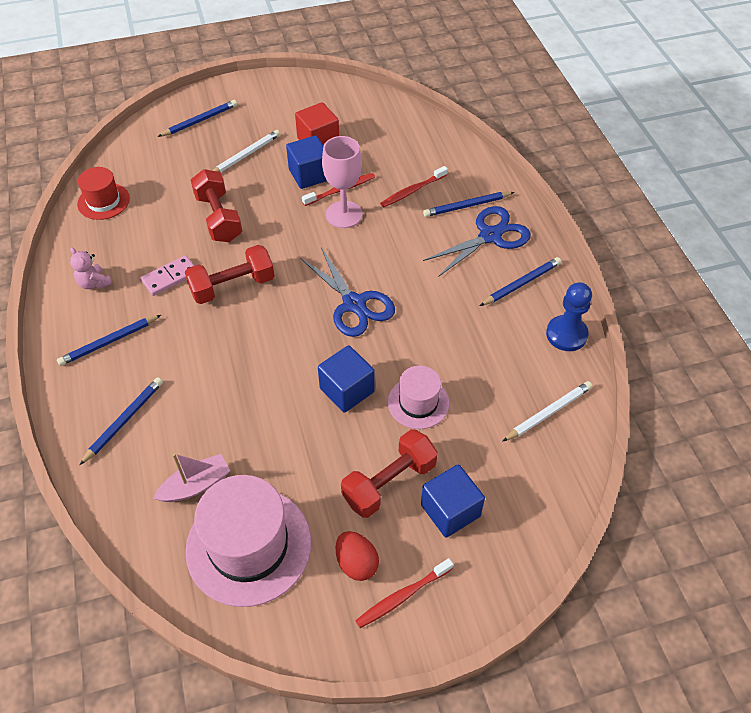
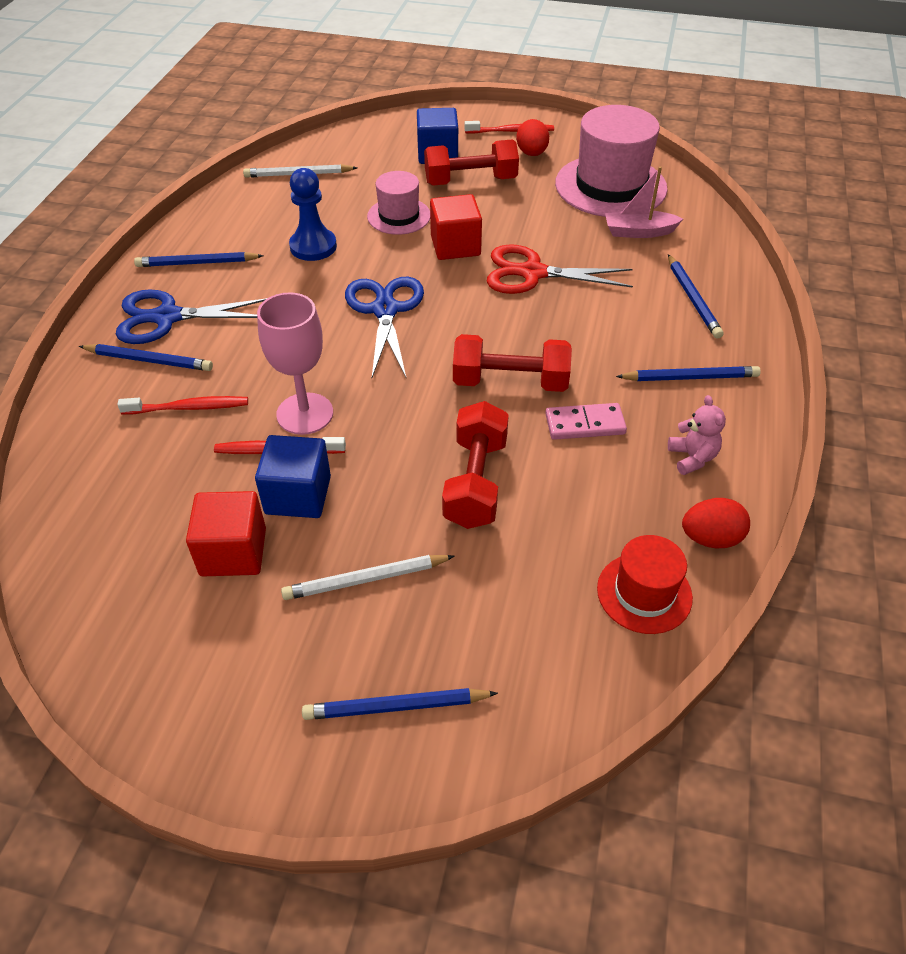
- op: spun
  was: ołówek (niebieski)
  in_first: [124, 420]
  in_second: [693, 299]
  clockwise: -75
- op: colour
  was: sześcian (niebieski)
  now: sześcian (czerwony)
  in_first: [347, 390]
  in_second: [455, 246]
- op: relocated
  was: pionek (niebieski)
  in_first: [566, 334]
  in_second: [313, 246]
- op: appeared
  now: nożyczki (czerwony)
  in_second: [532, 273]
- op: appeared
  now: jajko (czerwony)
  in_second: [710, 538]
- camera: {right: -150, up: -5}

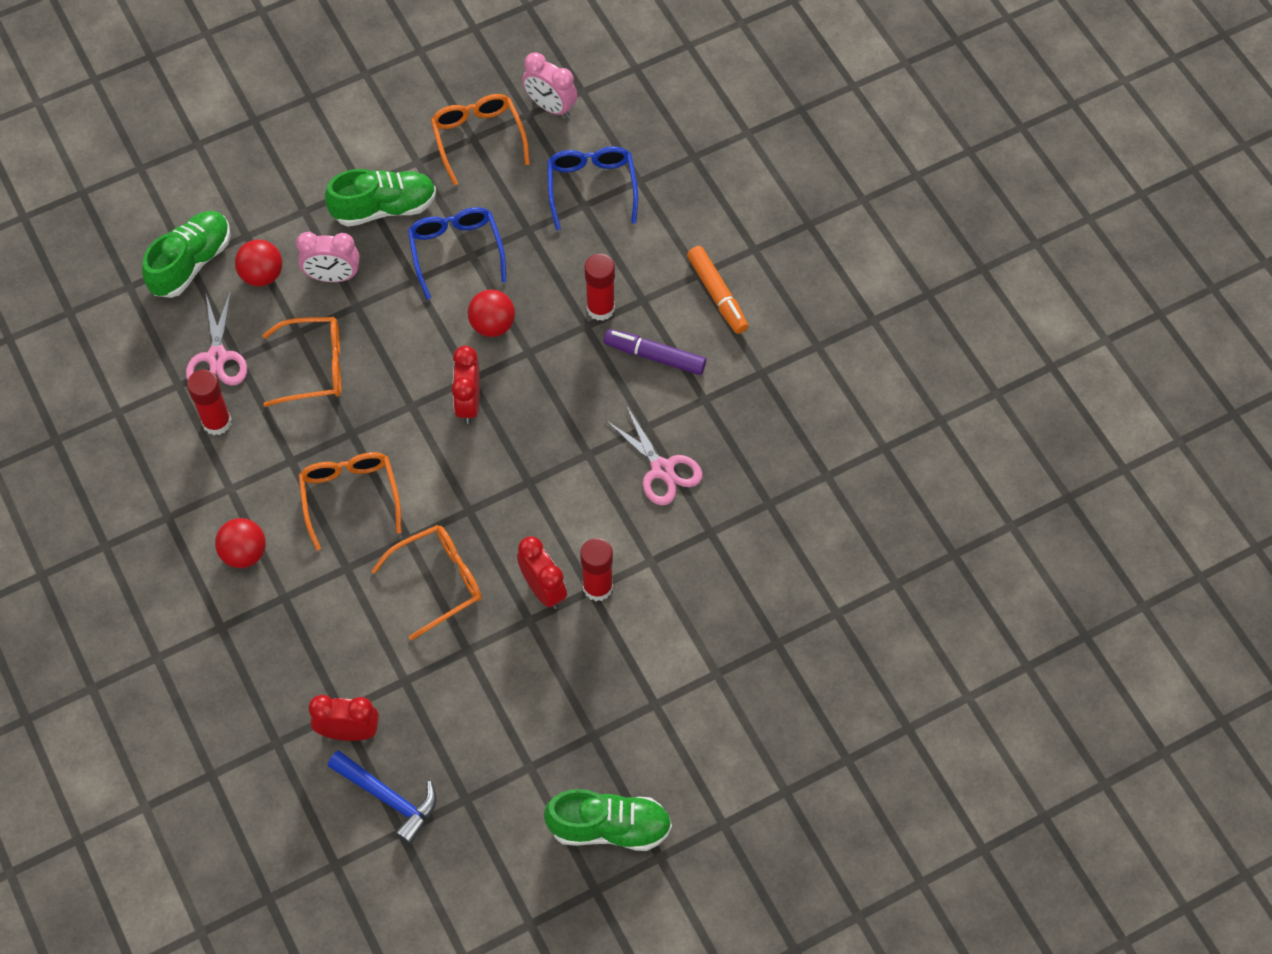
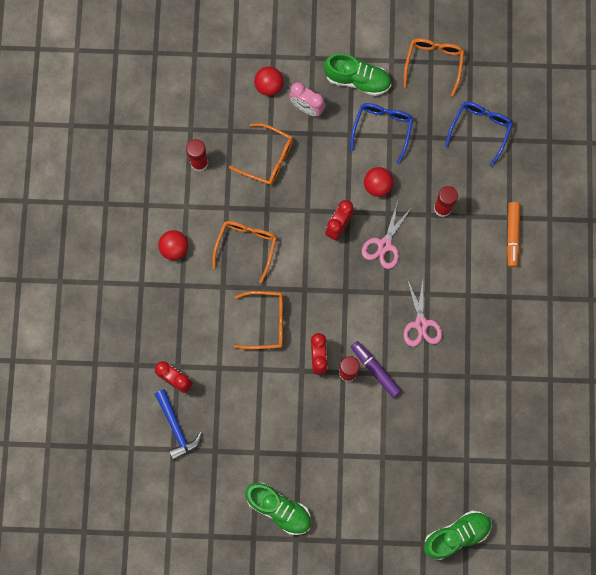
- op: relocated
  was: but (zielony)
  in_first: [191, 263]
  in_second: [456, 535]
- op: relocated
  was: nożyczki (różowy)
  in_first: [217, 357]
  in_second: [384, 245]
- op: missing
  was: budzik (różowy)
  in_first: [550, 107]
- op: relocated
  was: flamaster (fioletowy)
  in_first: [654, 356]
  in_second: [375, 370]
- camera: {right: 30, up: 15}

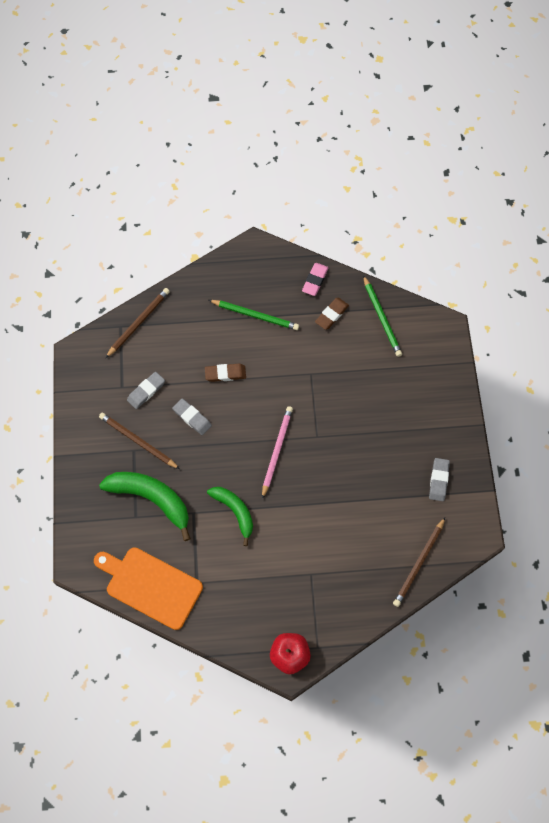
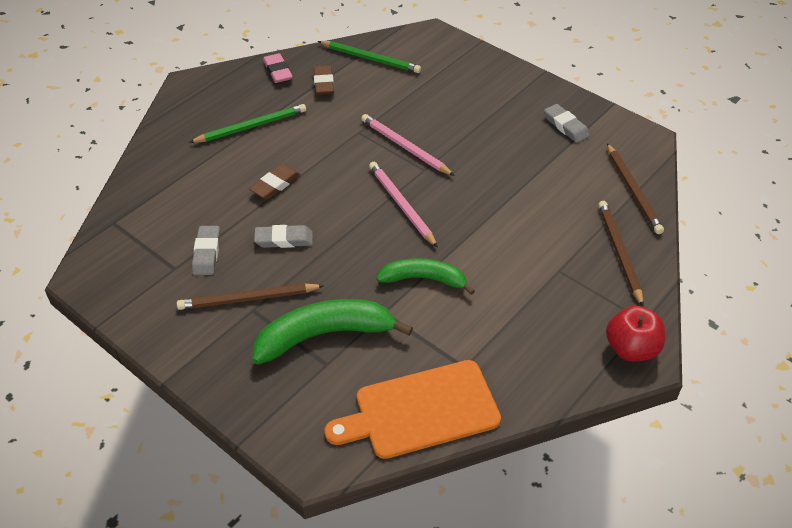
- op: relocated
  was: ołówek (brązowy)
  in_first: [138, 323]
  in_second: [619, 253]
- op: appeared
  now: ołówek (różowy)
  in_second: [405, 147]
- camera: {right: -45, up: -20}

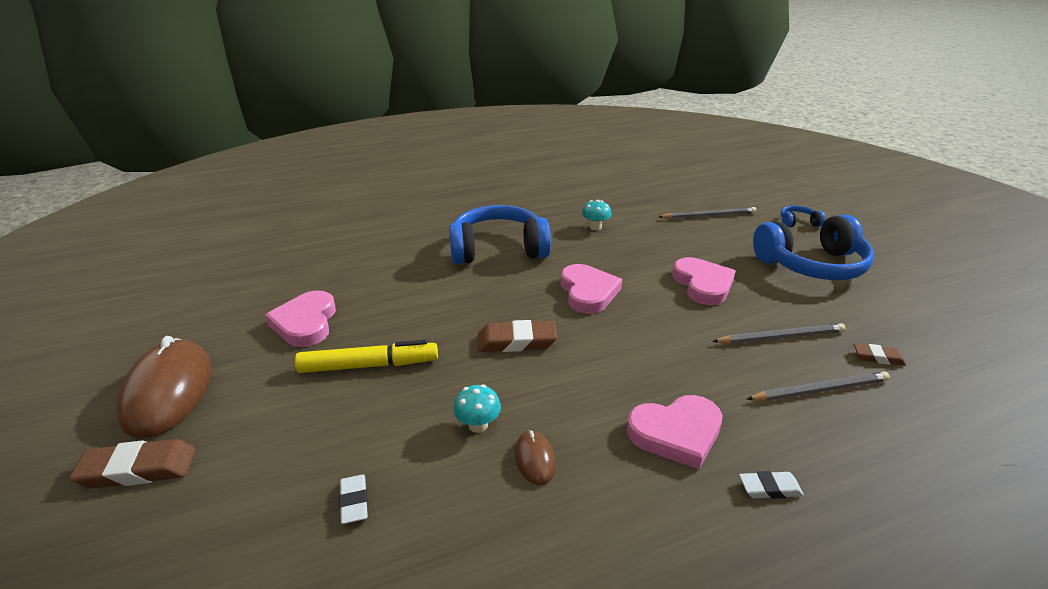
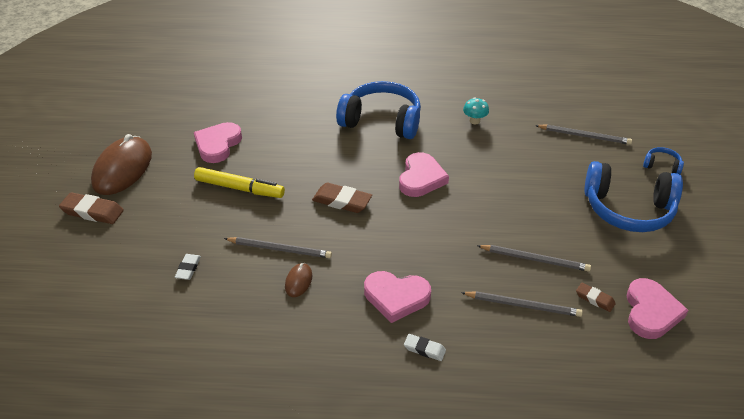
- op: exchanged
  was: grzyb (turkusowy)
  now: ołówek (szary)
  in_first: [478, 425]
  in_second: [280, 249]
- op: relocated
  was: serce (różowy)
  in_first: [703, 284]
  in_second: [651, 312]
- camera: {right: 25, up: 10}

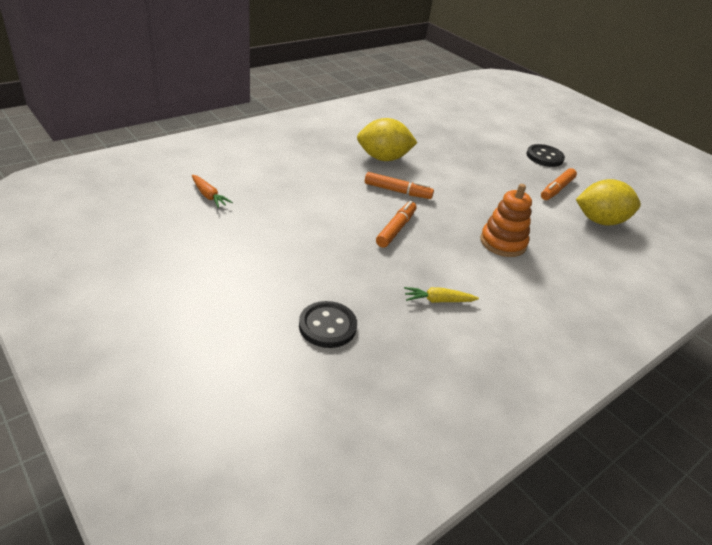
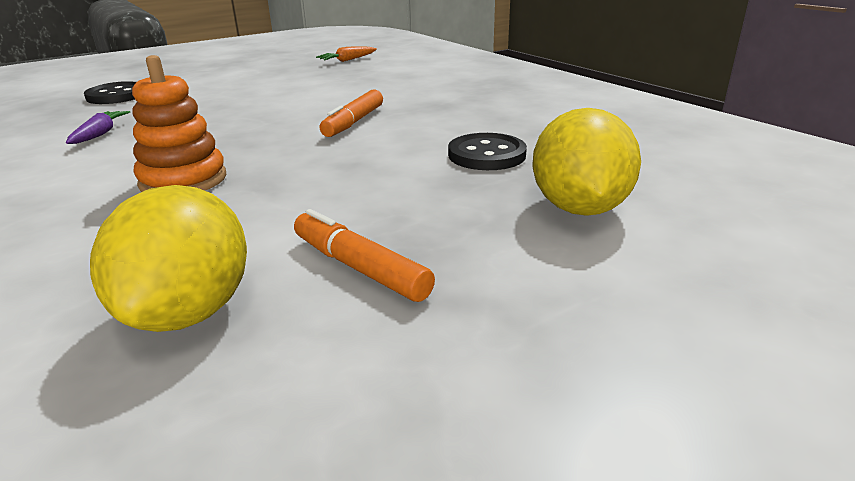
- op: relocated
  was: cytryna (żółty)
  in_first: [383, 158]
  in_second: [579, 208]
- op: missing
  was: flamaster (pomarańczowy)
  in_first: [396, 229]
- op: colour
  was: marchewka (żółty)
  now: marchewka (fioletowy)
  in_first: [438, 300]
  in_second: [100, 134]
- op: relocated
  was: guzik (czarny)
  in_first: [544, 157]
  in_second: [486, 155]
- camera: {right: 100, up: -10}

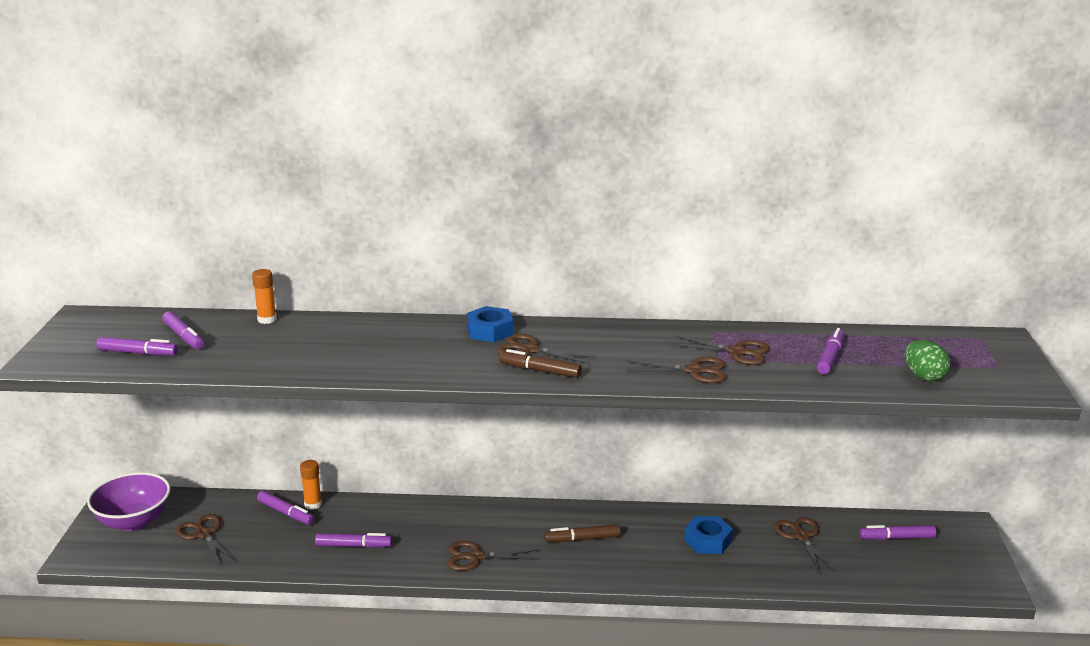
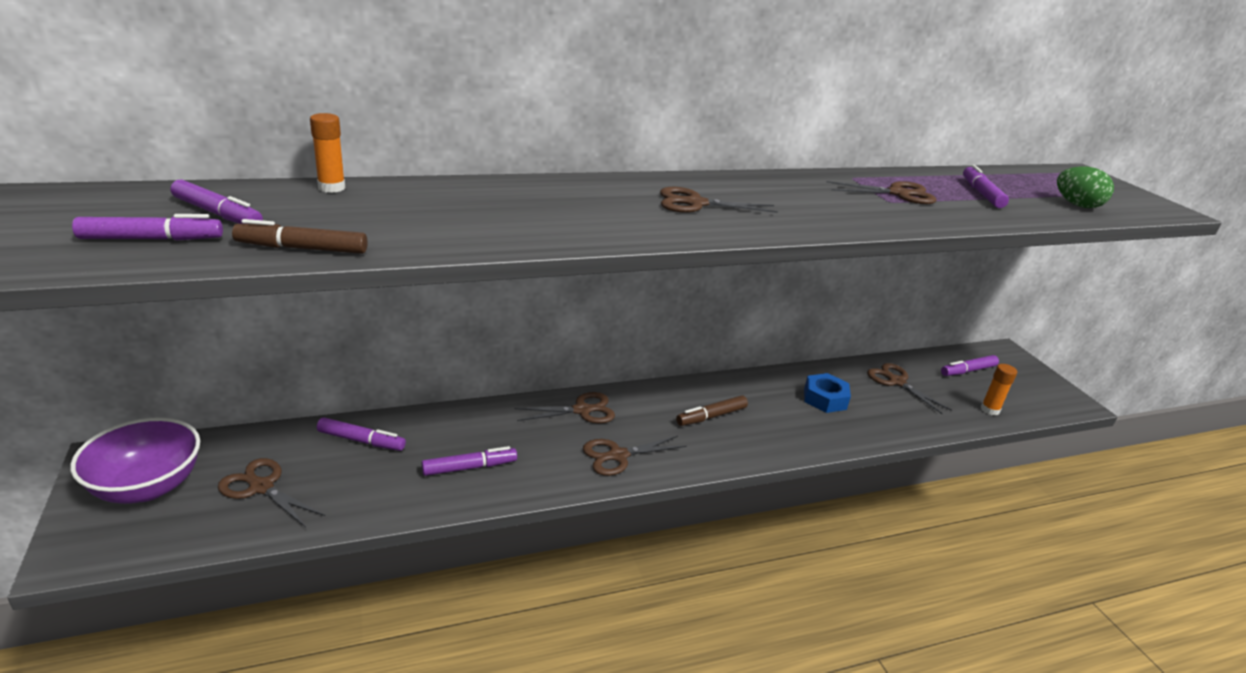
- op: relocated
  was: klej w sztyfcie (pomarańczowy)
  in_first: [313, 504]
  in_second: [989, 410]
- op: missing
  was: nakrętka (niebieski)
  in_first: [490, 331]
- op: relocated
  was: flamaster (brązowy)
  in_first: [540, 371]
  in_second: [302, 248]
- op: relocated
  was: nożyczki (brązowy)
  in_first: [694, 371]
  in_second: [582, 410]
- camera: {right: -25, up: 5}

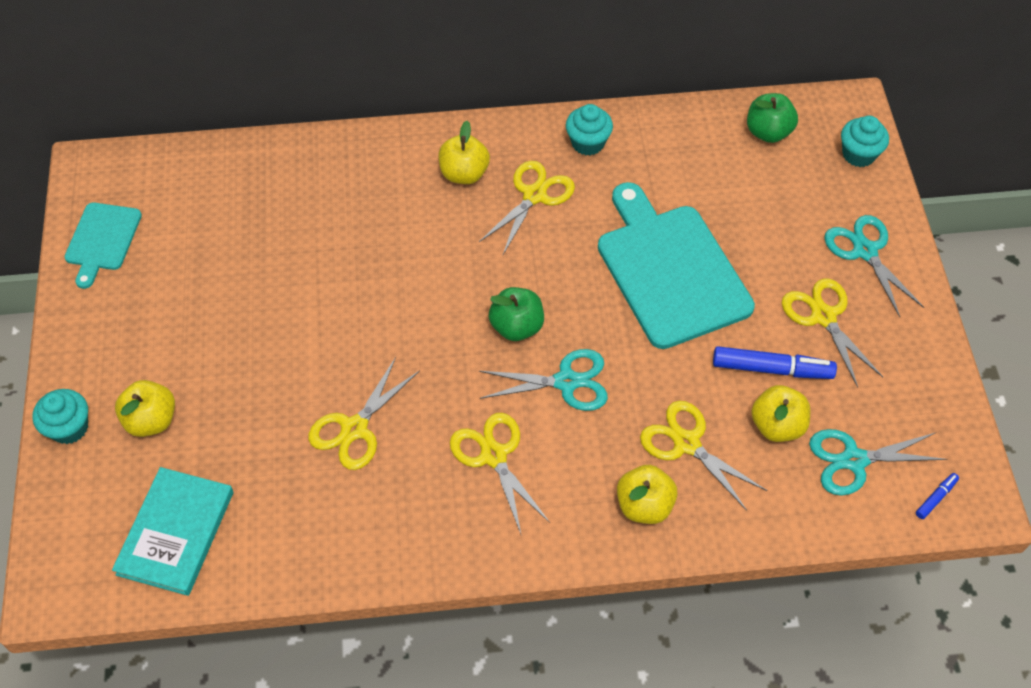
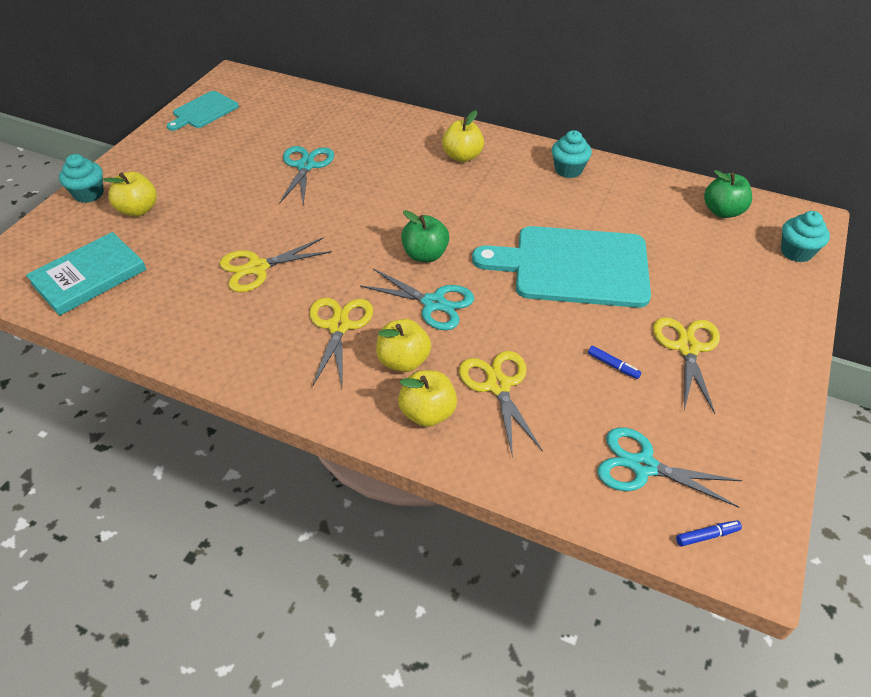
- op: missing
  was: nożyczki (żółty)
  in_first: [534, 195]
- op: spun
  was: deska do krojenia (turkusowy)
  in_first: [670, 270]
  in_second: [574, 267]
  clockwise: -90
- op: size
  was: flamaster (niebieski)
  in_first: [772, 369]
  in_second: [613, 365]
  ratio: 0.48
- op: relocated
  was: jabłko (żółty)
  in_first: [777, 425]
  in_second: [403, 361]
- op: relocated
  was: nożyczki (turkusowy)
  in_first: [865, 251]
  in_second: [306, 166]
- camera: {right: 30, up: -10}

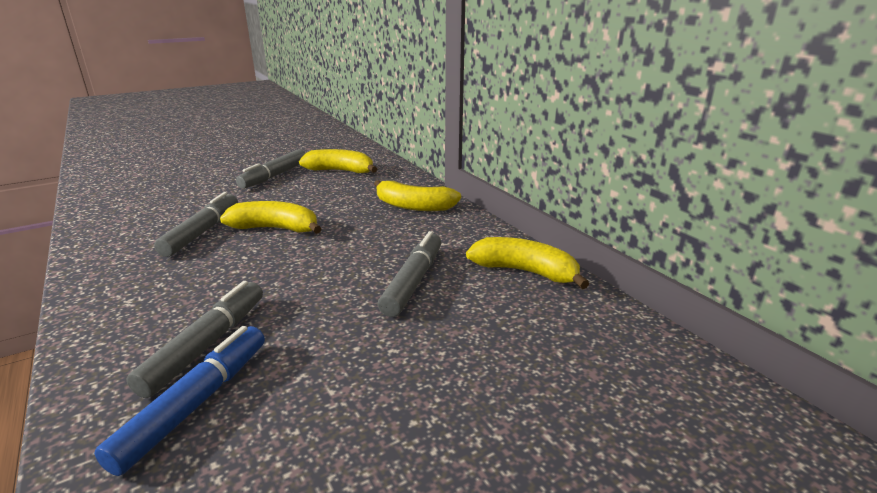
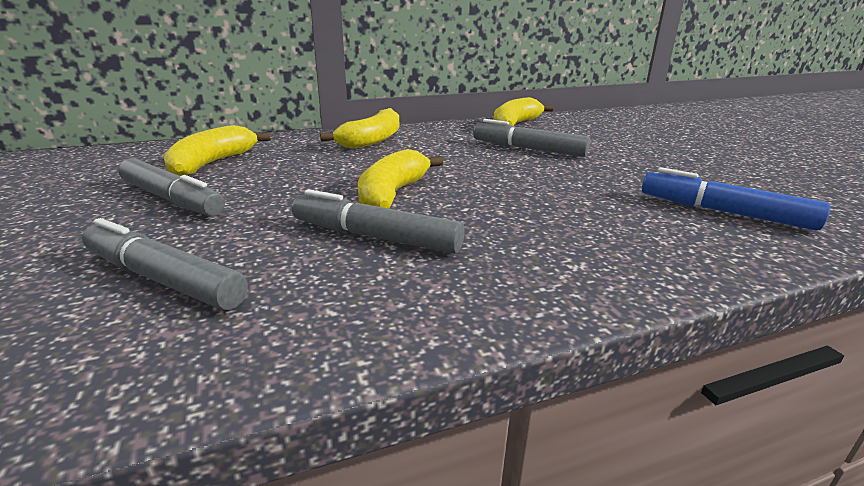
- op: relocated
  was: flamaster (szary)
  in_first: [207, 345]
  in_second: [163, 279]
- camera: {right: -80, up: 0}

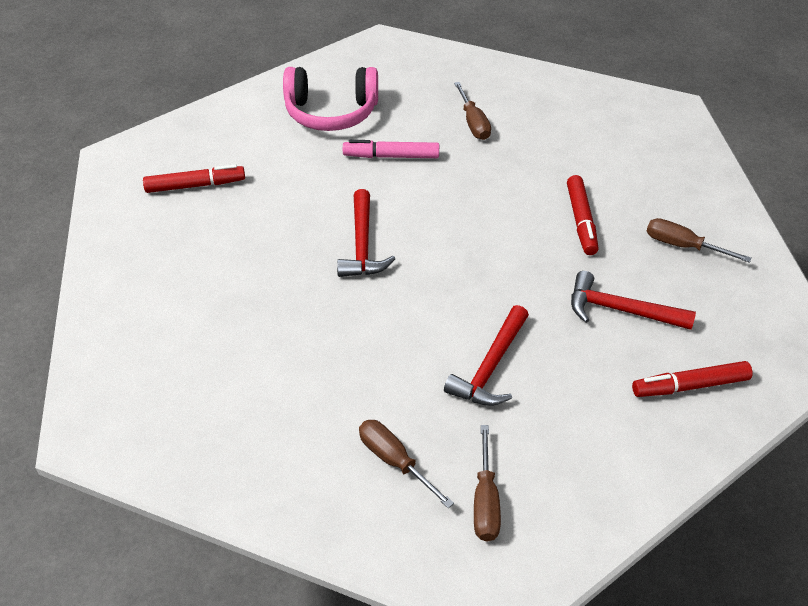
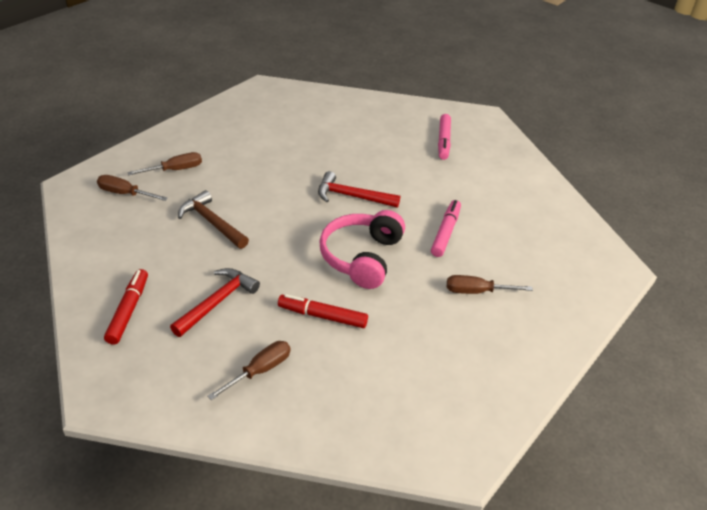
- op: colour
  was: flamaster (czerwony)
  now: flamaster (różowy)
  in_first: [195, 185]
  in_second: [443, 141]
- op: relocated
  was: słuchawki (różowy)
  in_first: [331, 112]
  in_second: [362, 257]
- op: colour
  was: młotek (czerwony)
  now: młotek (brązowy)
  in_first: [490, 367]
  in_second: [212, 222]
- camera: {right: 105, up: -5}

